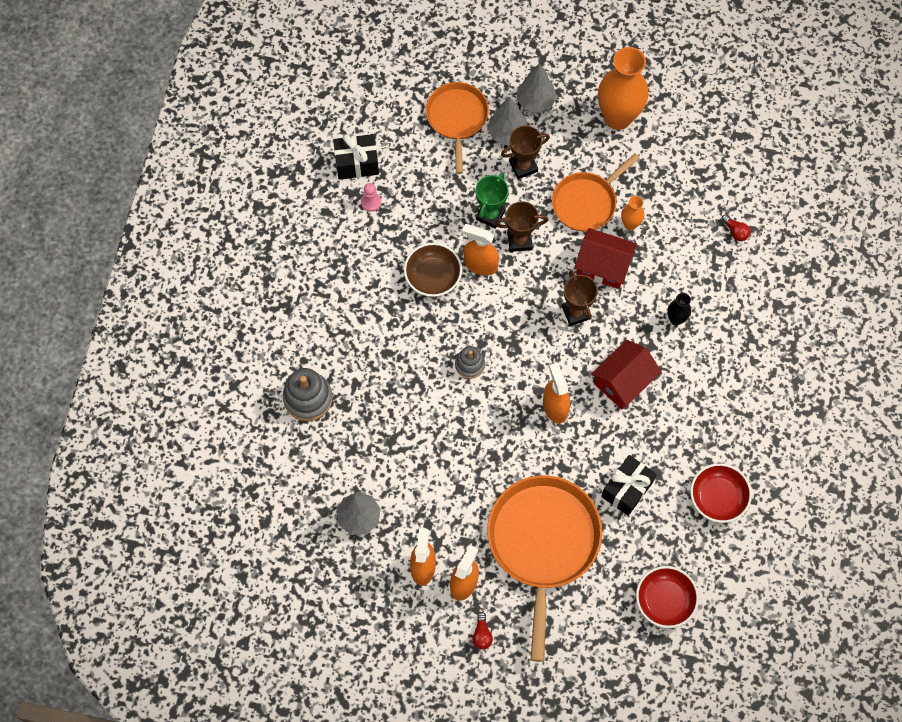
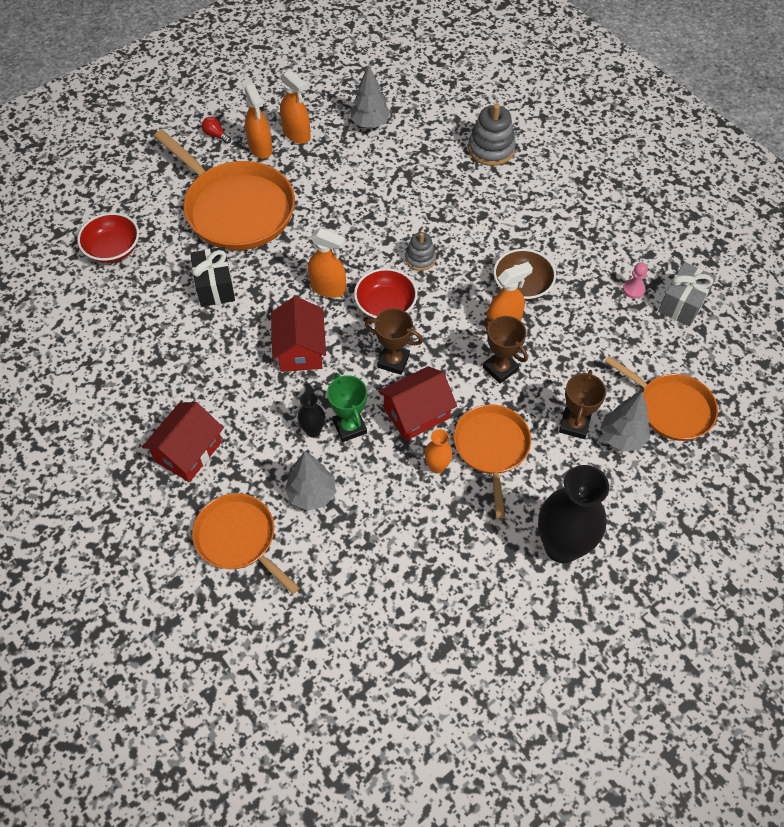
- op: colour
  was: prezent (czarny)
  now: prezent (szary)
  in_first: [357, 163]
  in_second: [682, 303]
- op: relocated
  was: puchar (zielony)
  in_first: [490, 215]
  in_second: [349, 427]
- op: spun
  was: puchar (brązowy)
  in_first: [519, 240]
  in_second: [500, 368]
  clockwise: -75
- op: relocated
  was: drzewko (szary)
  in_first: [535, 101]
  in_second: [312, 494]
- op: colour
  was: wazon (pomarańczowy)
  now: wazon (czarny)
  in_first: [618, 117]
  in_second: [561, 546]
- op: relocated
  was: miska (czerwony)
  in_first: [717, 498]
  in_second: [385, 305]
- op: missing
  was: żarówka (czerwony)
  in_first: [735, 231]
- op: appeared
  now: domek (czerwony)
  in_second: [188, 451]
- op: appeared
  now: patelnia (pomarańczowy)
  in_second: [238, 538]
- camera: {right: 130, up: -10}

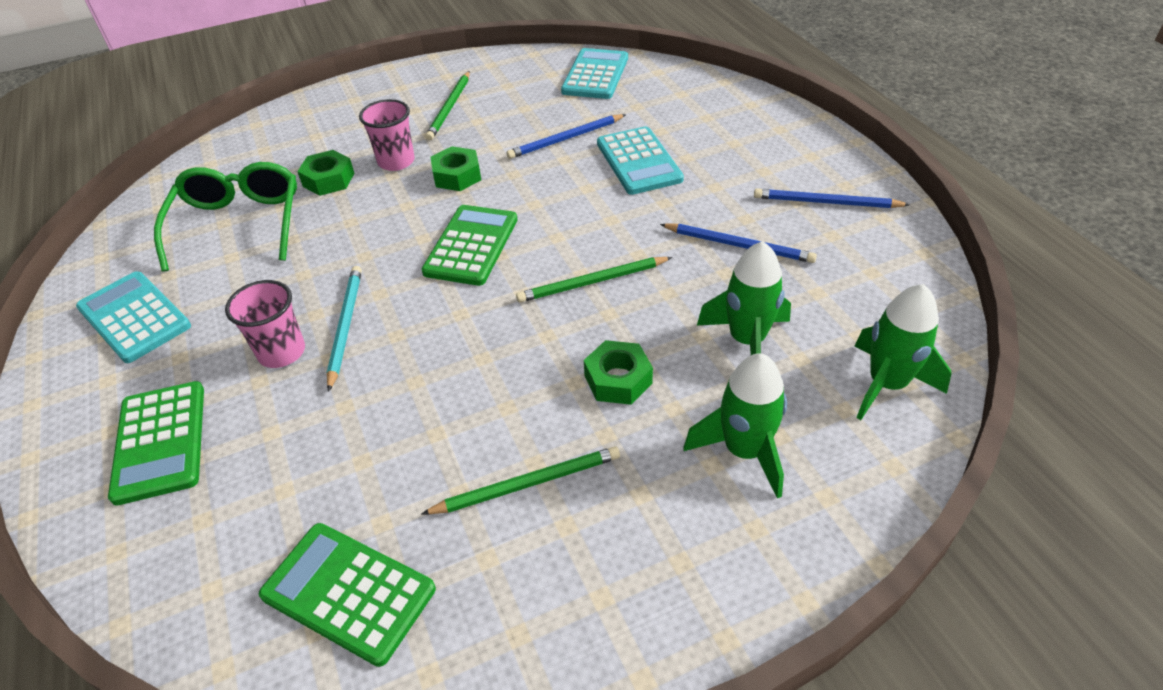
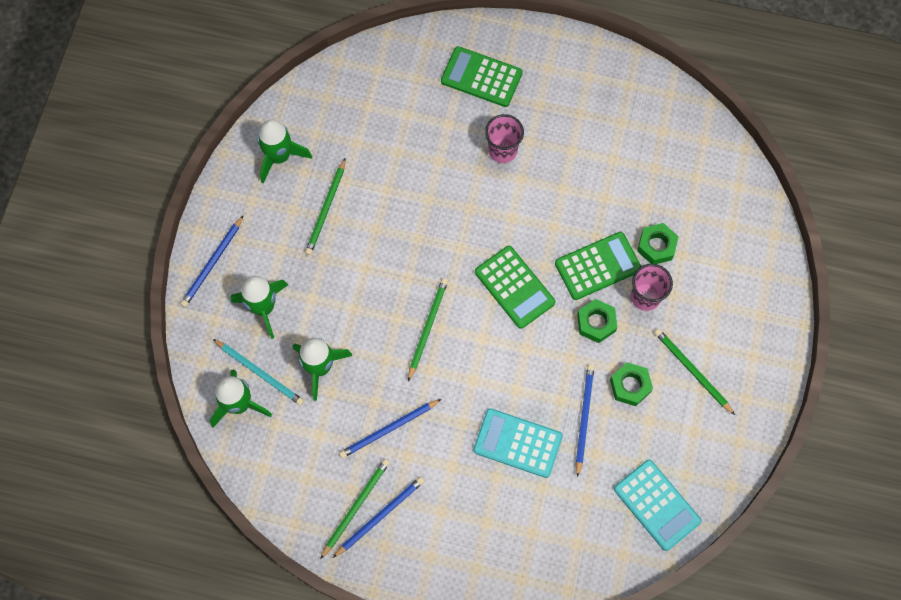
- op: missing
  was: kalkulator (turkusowy)
  in_first: [134, 317]
- op: missing
  was: okulary (zielony)
  in_first: [239, 224]
- op: relocated
  was: kalkulator (zielony)
  in_first: [348, 592]
  in_second: [597, 266]
- op: relocated
  was: ołówek (turkusowy)
  in_first: [345, 326]
  in_second: [260, 373]
- op: relocated
  was: nakrętka (zielony)
  in_first: [618, 379]
  in_second: [630, 386]
- op: appeared
  now: ołówek (niebieski)
  in_second: [212, 263]
- op: appeared
  now: rakieta (zielony)
  in_second: [280, 157]
- op: appeared
  now: ołówek (zielony)
  in_second: [356, 507]
- camera: {right: 125, up: 25}

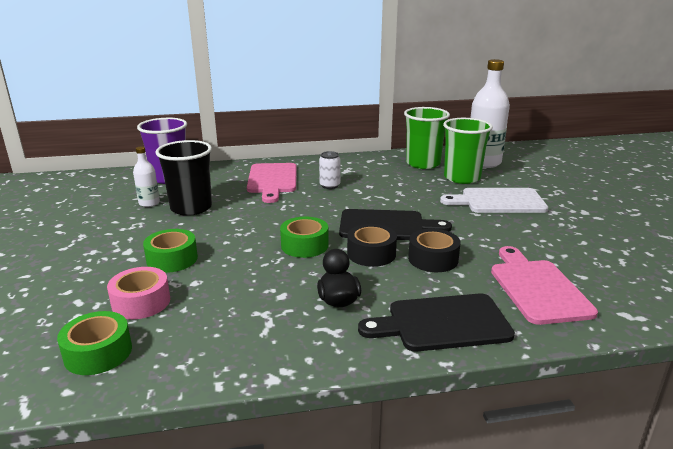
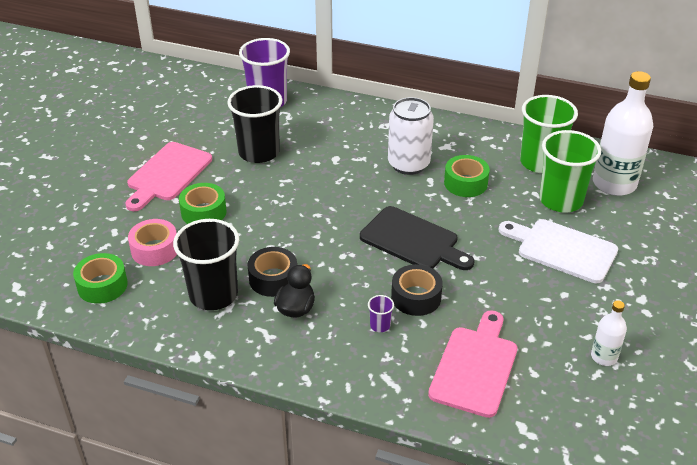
- op: relocated
  was: butelka (biały)
  in_first: [149, 203]
  in_second: [604, 357]
- op: relocated
  was: deska do krojenia (różowy)
  in_first: [272, 180]
  in_second: [167, 174]
- op: relocated
  was: taśma klejąca (zielony)
  in_first: [304, 245]
  in_second: [465, 183]
- op: size
  was: puszka (biały)
  in_first: [330, 185]
  in_second: [408, 164]
  ratio: 1.83
- op: relocated
  was: taśma klejąca (czarny)
  in_first: [371, 254]
  in_second: [273, 279]
- op: missing
  was: deska do krojenia (czarny)
  in_first: [442, 323]
- op: appeared
  now: szklanka (czarny)
  in_second: [213, 294]
- op: appeared
  now: szklanka (fioletowy)
  in_second: [380, 325]
- camera: {right: 30, up: 15}

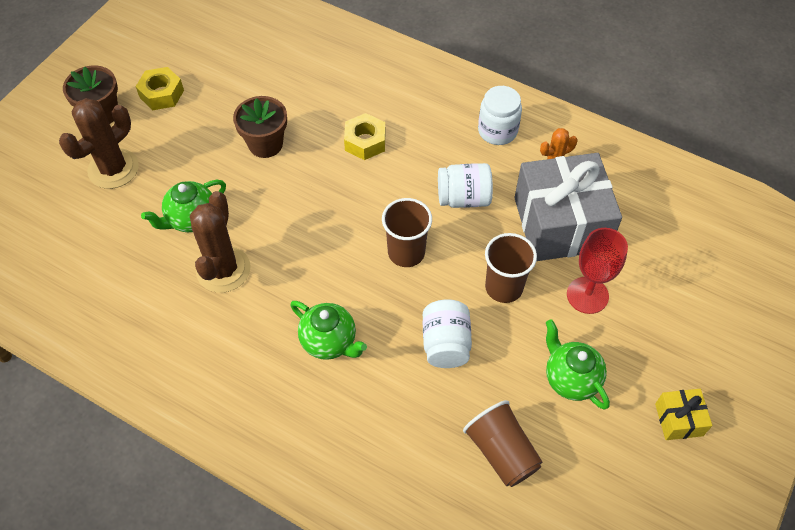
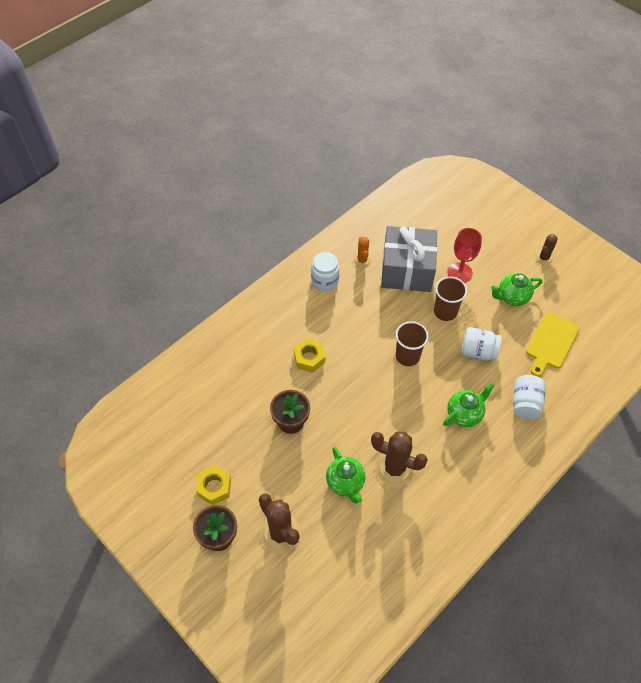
- op: relocated
  was: słoik (biały)
  in_first: [463, 198]
  in_second: [525, 403]
- op: exchanged
  was: szklanka (brązowy)
  now: deska do krojenia (żółty)
  in_first: [501, 452]
  in_second: [551, 343]
- op: exchanged
  was: prezent (żółty)
  now: kaktus (brązowy)
  in_first: [678, 419]
  in_second: [543, 258]
- camera: {right: -75, up: 0}

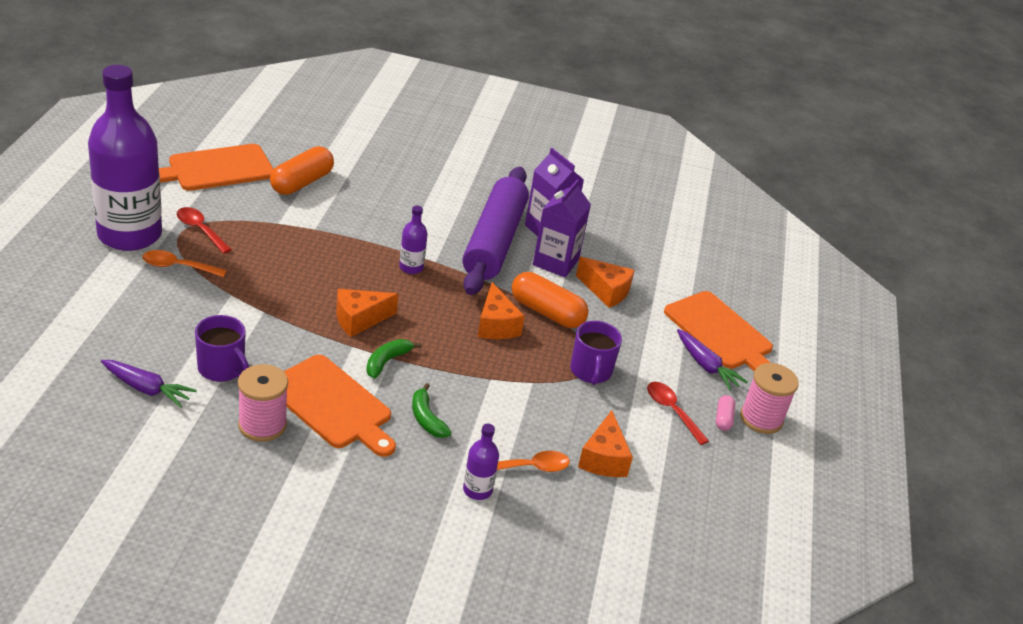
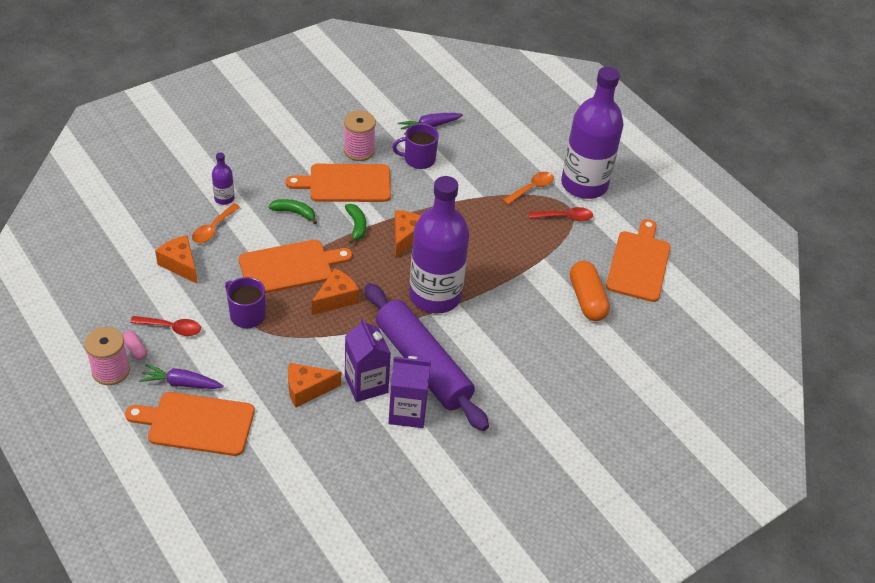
- op: size
  was: butelka (fioletowy)
  in_first: [411, 267]
  in_second: [435, 296]
  ratio: 2.49
- op: spun
  was: ser (pomarańczowy)
  in_first: [496, 325]
  in_second: [336, 299]
  clockwise: 105
- op: missing
  was: kapsułka (pomarańczowy)
  in_first: [547, 312]
- op: appeared
  now: deska do krojenia (pomarańczowy)
  in_second: [289, 267]
- camera: {right: 135, up: 10}

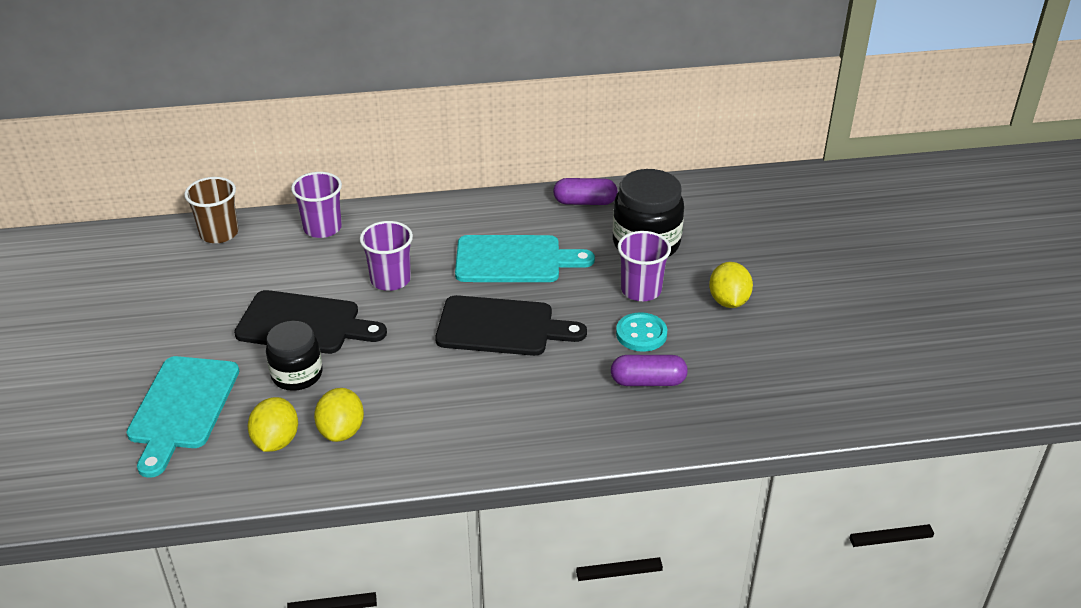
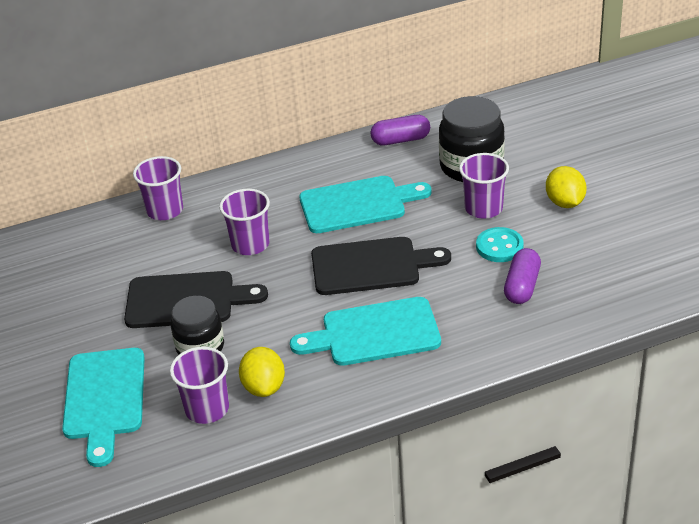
- op: missing
  was: szklanka (brązowy)
  in_first: [219, 233]
- op: exchanged
  was: cytryna (żółty)
  now: szklanka (fioletowy)
  in_first: [276, 441]
  in_second: [207, 409]
- op: spun
  was: kapsułka (fioletowy)
  in_first: [648, 381]
  in_second: [522, 286]
  clockwise: -60
- op: appeared
  now: deska do krojenia (turkusowy)
  in_second: [374, 333]
- camera: {right: -10, up: 0}

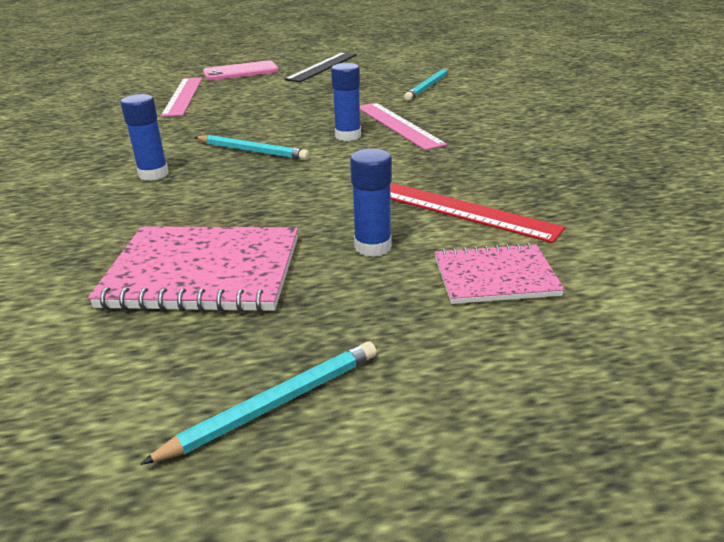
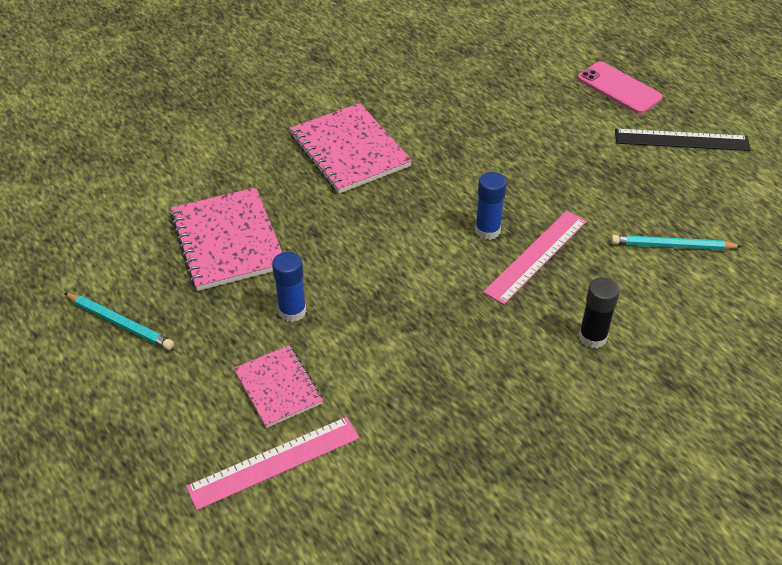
- op: exchanged
  was: klej w sztyfcie (niebieski)
  now: zeszyt (różowy)
  in_first: [153, 174]
  in_second: [349, 150]
- op: relocated
  was: linijka (różowy)
  in_first: [183, 96]
  in_second: [274, 462]
- op: missing
  was: ołówek (turkusowy)
  in_first: [252, 151]
- op: missing
  was: linijka (czerwony)
  in_first: [466, 211]
- op: appeared
  now: klej w sztyfcie (czarny)
  in_second: [592, 337]
- camera: {right: 65, up: 15}

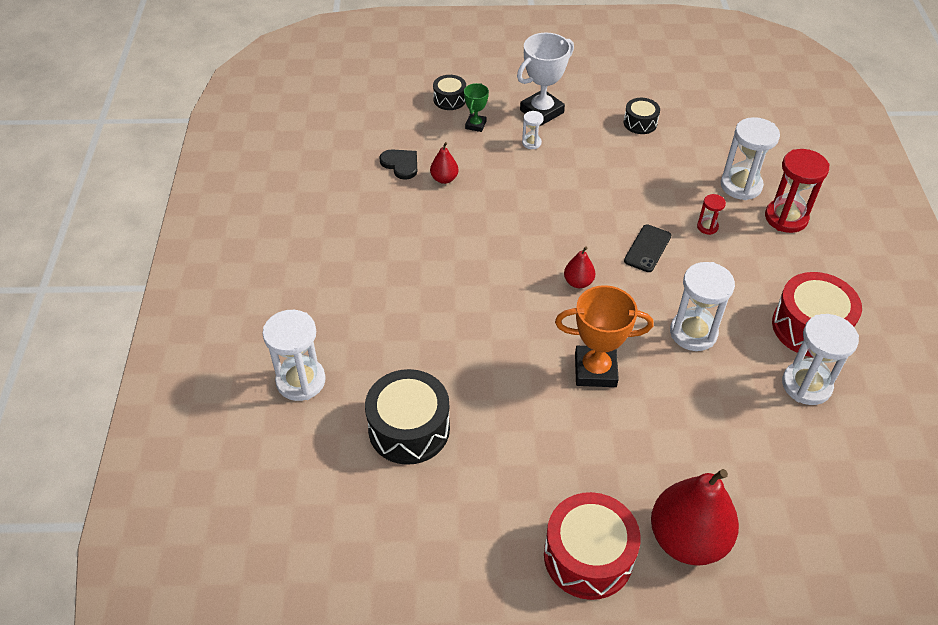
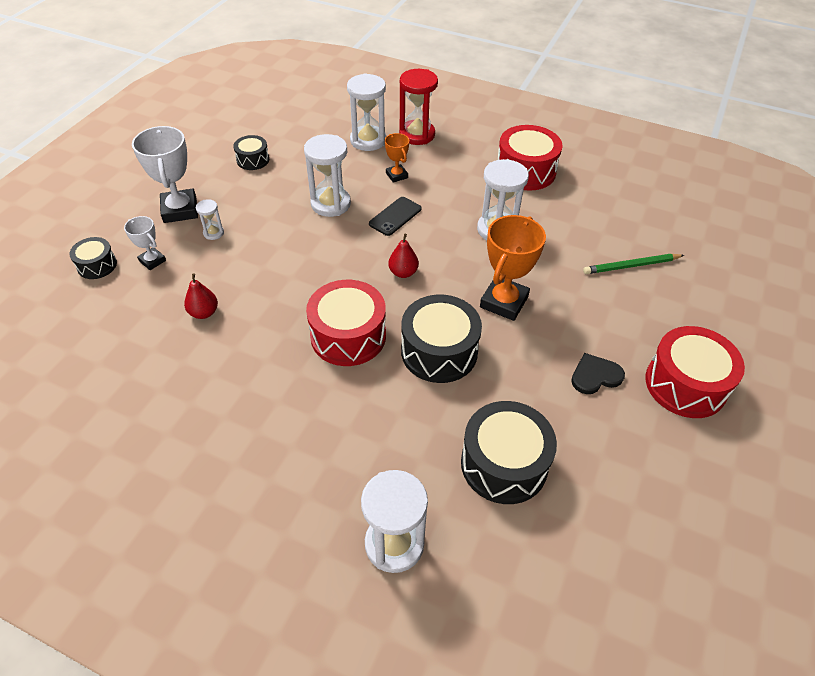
- op: relocated
  was: serce (czarny)
  in_first: [401, 164]
  in_second: [595, 376]
- op: colour
  was: puchar (zielony)
  now: puchar (biały)
  in_first: [475, 125]
  in_second: [152, 261]
- op: spun
  was: telefon (czarny)
  in_first: [647, 248]
  in_second: [395, 216]
  clockwise: 75
- op: missing
  was: gruszka (czerwony)
  in_first: [687, 539]
- op: exchanged
  was: klepsydra (czerwony)
  now: puchar (pomarańczowy)
  in_first: [707, 227]
  in_second: [397, 175]
- op: relocated
  was: klepsydra (biały)
  in_first: [806, 385]
  in_second: [330, 204]
- op: appeared
  now: bęben (czerwony)
  in_second: [348, 336]
- op: appeared
  now: bęben (czarny)
  in_second: [439, 351]
- op: appeared
  now: ołówek (zielony)
  in_second: [631, 266]
- camera: {right: -65, up: 0}

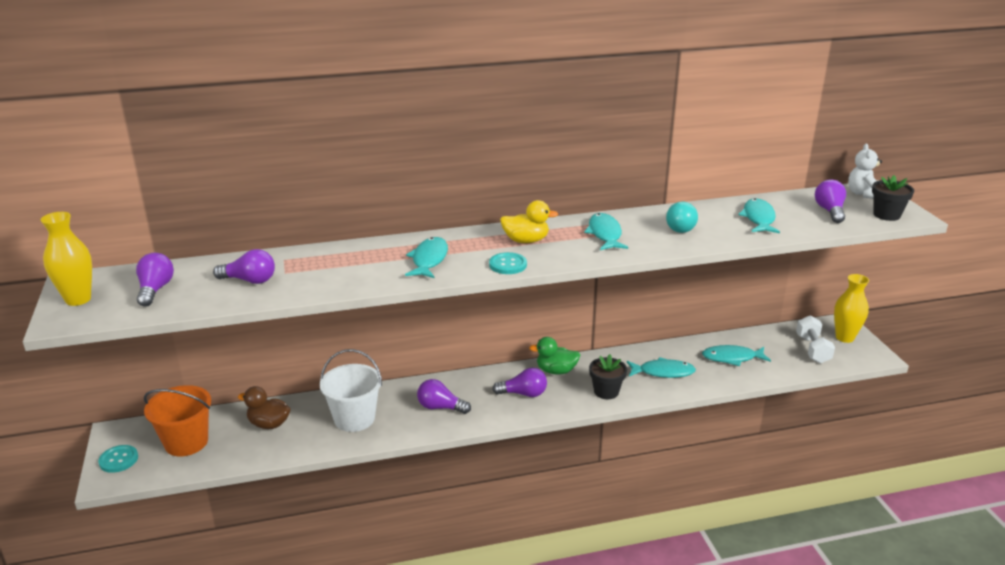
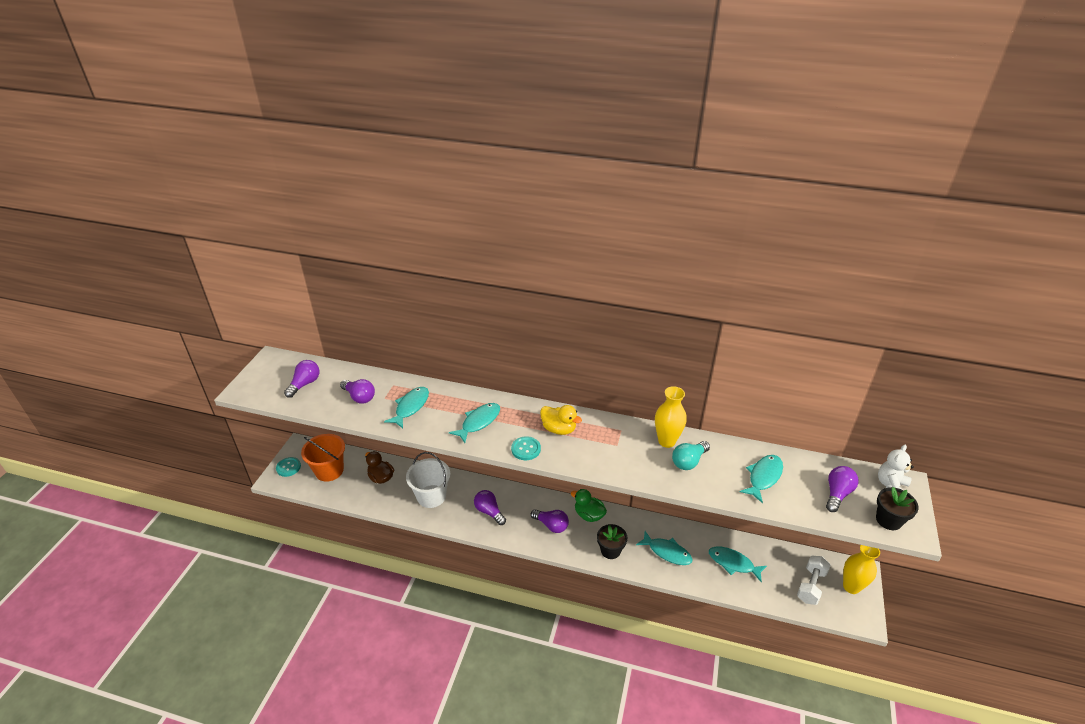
- op: relocated
  was: wazon (żółty)
  in_first: [78, 299]
  in_second: [666, 441]
- op: relocated
  was: ryba (turkusowy)
  in_first: [605, 234]
  in_second: [410, 407]
- camera: {right: 30, up: 10}

